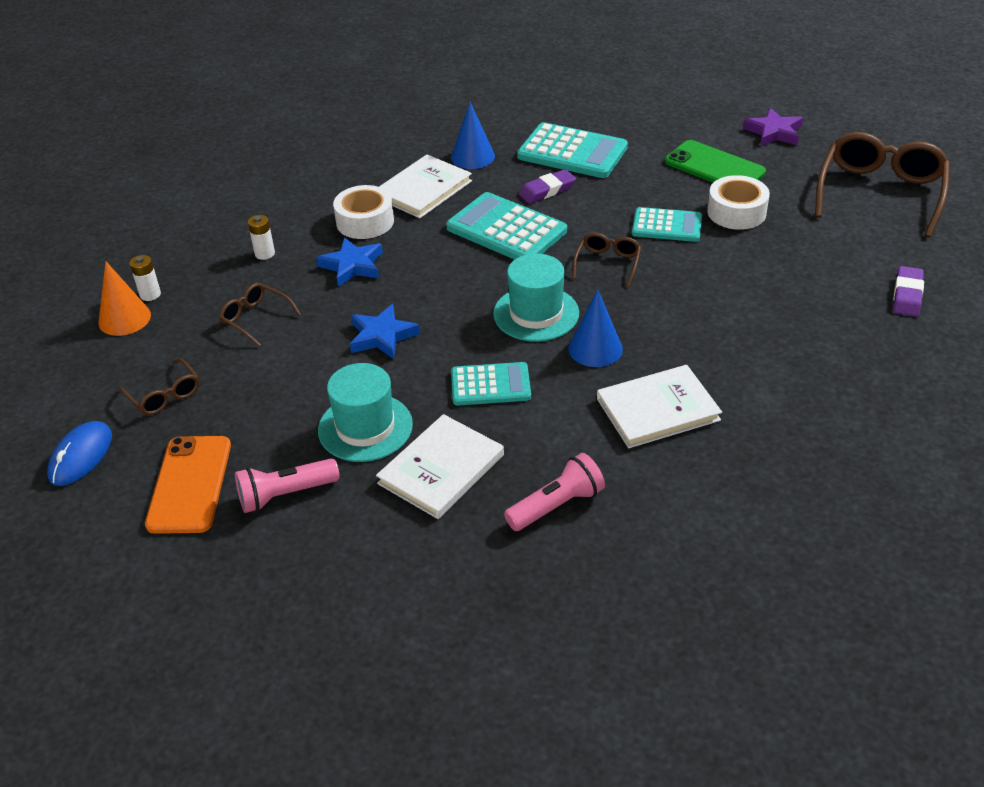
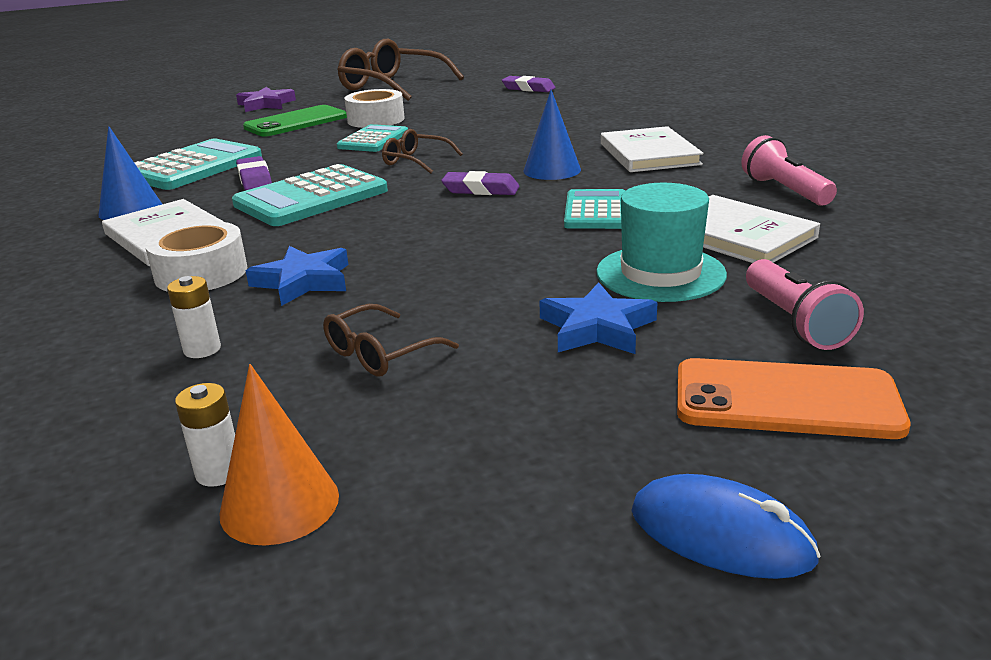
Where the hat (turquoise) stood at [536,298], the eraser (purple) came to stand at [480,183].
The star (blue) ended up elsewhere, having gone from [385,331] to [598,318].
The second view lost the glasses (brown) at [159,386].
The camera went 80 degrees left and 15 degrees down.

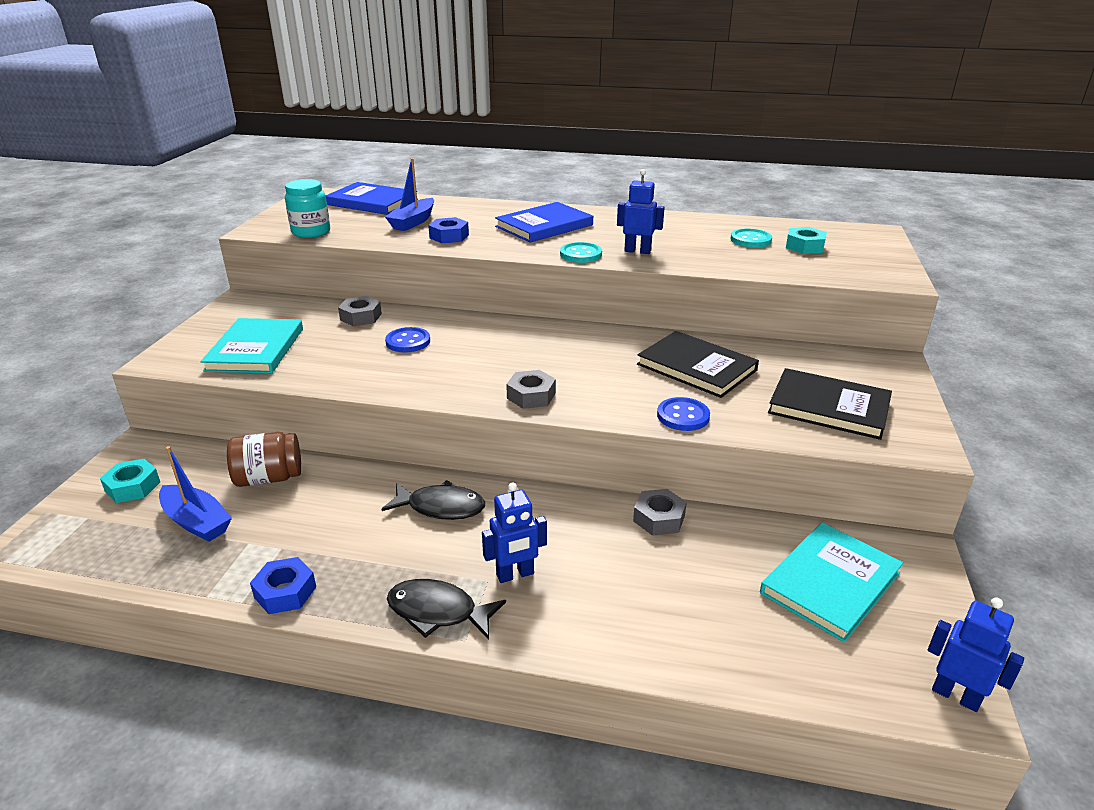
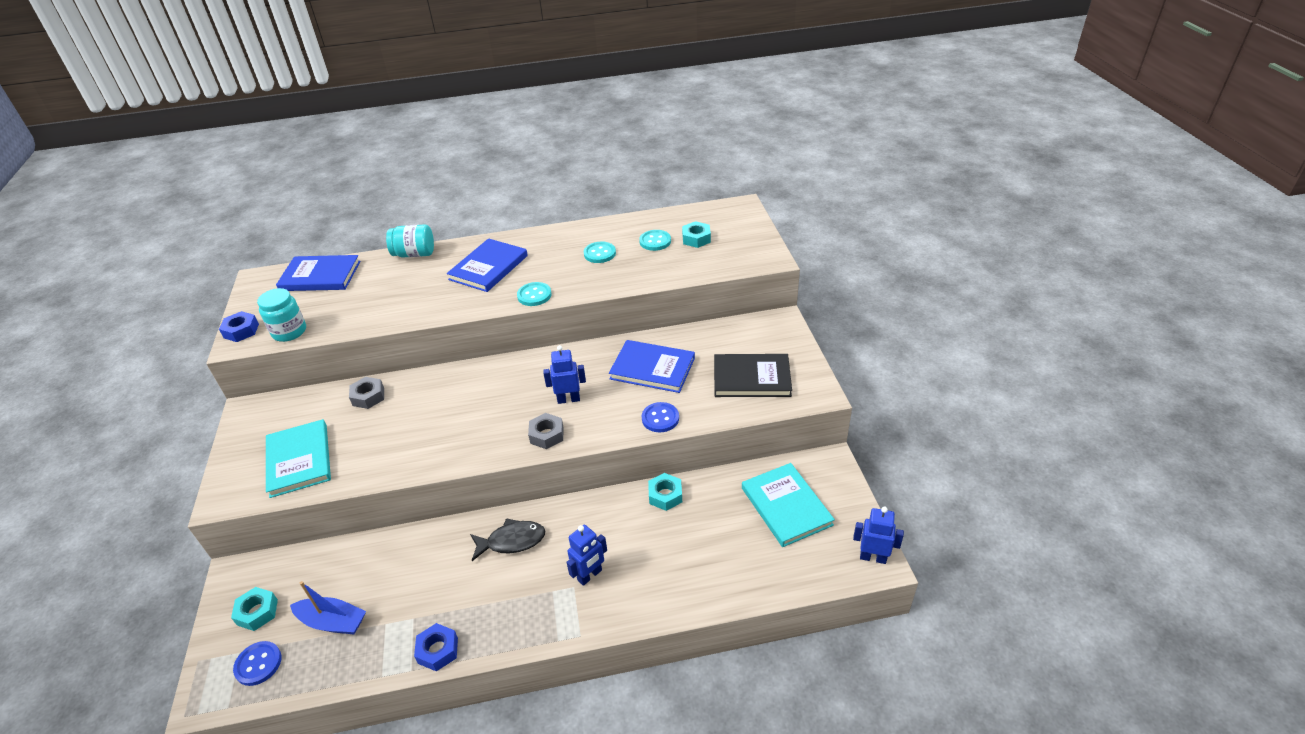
The nut (blue) ended up elsewhere, having gone from [448,230] to [239,326].
The button (blue) ended up elsewhere, having gone from [407,339] to [257,663].
The second view gained the jar (turquoise) at [410,241].
The robot (blue) ended up elsewhere, having gone from [641,211] to [564,374].
The second view gained the button (turquoise) at [600,252].
What was the book (black) at [698,364] turned into the book (blue) at [652,366].
What was the nut (grey) at [660,512] turned into the nut (turquoise) at [665,492].
The book (turquoise) at [831,582] ended up facing another way, 45 degrees counterclockwise from before.
The second view lost the jar (brown) at [264,459].
The second view lost the boat (blue) at [409,194].
The second view lost the fish (black) at [446,609].
The camera went 20 degrees left and 10 degrees up.

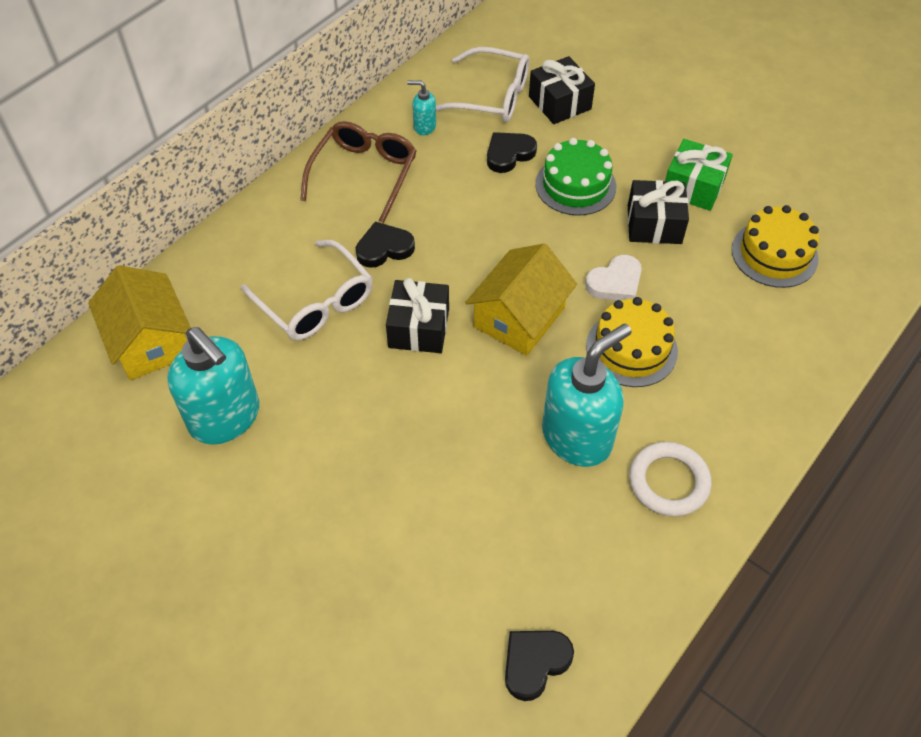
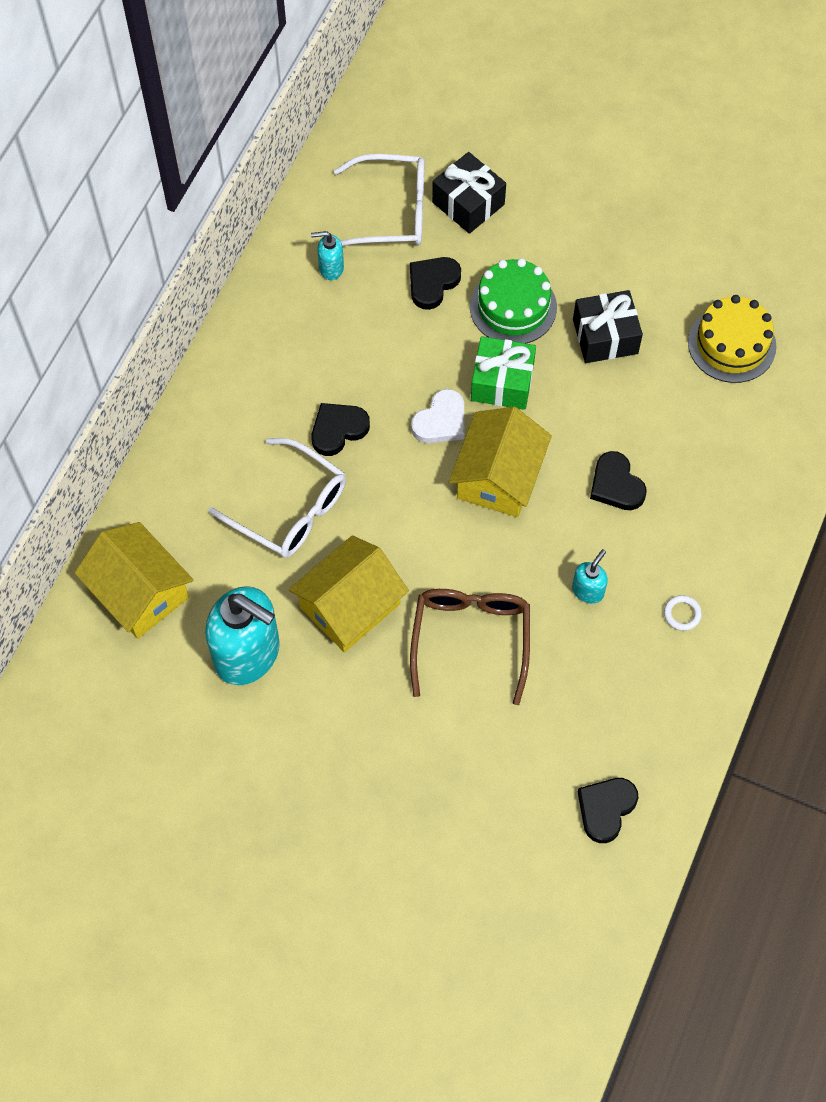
The second view gained the house (yellow) at [349,593].
The glasses (brown) ended up elsewhere, having gone from [358,172] to [470,647].
The heart (white) ended up elsewhere, having gone from [613,278] to [437,416].
The gift (green) ended up elsewhere, having gone from [699,175] to [503,373].
The size of the soap dispenser (turquoise) at [587,395] changed by a factor of 0.45.
Where the cake (yellow) stood at [632,342], the heart (black) came to stand at [618,480].
The size of the ring (white) at [670,479] changed by a factor of 0.49.
The second view lost the gift (black) at [417,315].
The camera went 15 degrees left and 10 degrees up.

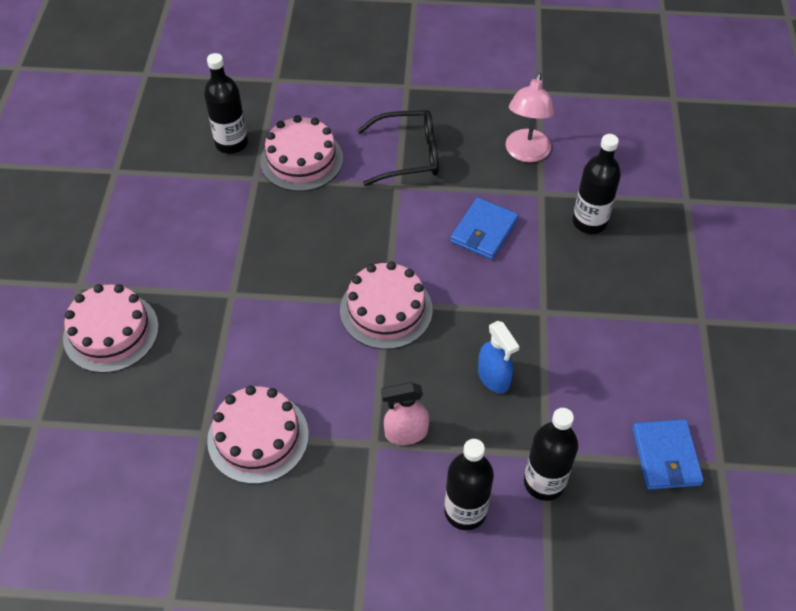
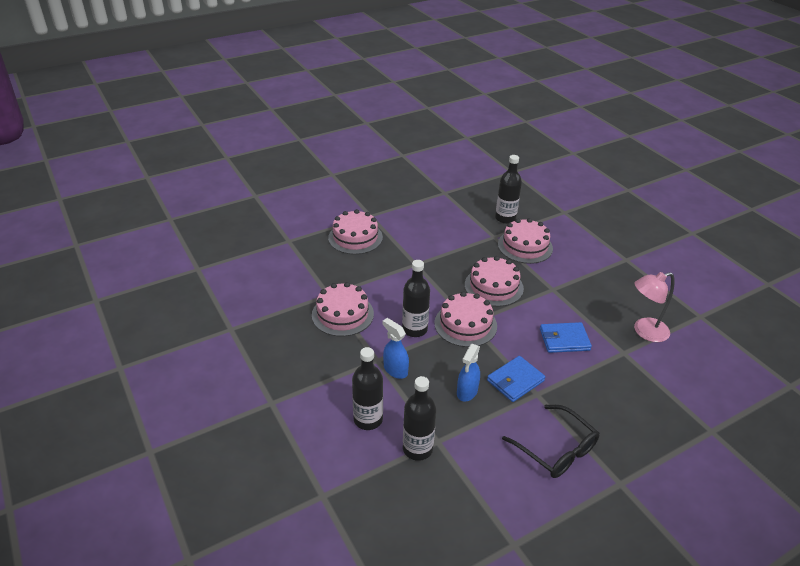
What was the spray bottle (pink) at [405,413] turned into the spray bottle (blue) at [395,348].
The bottle (black) ended up elsewhere, having gone from [597,184] to [416,298].
The second view gained the cake (pink) at [494,281].
The wallet (blue) ended up elsewhere, having gone from [668,454] to [516,379].
The glasses (black) ended up elsewhere, having gone from [398,148] to [550,441].
The camera went 55 degrees right and 15 degrees down.

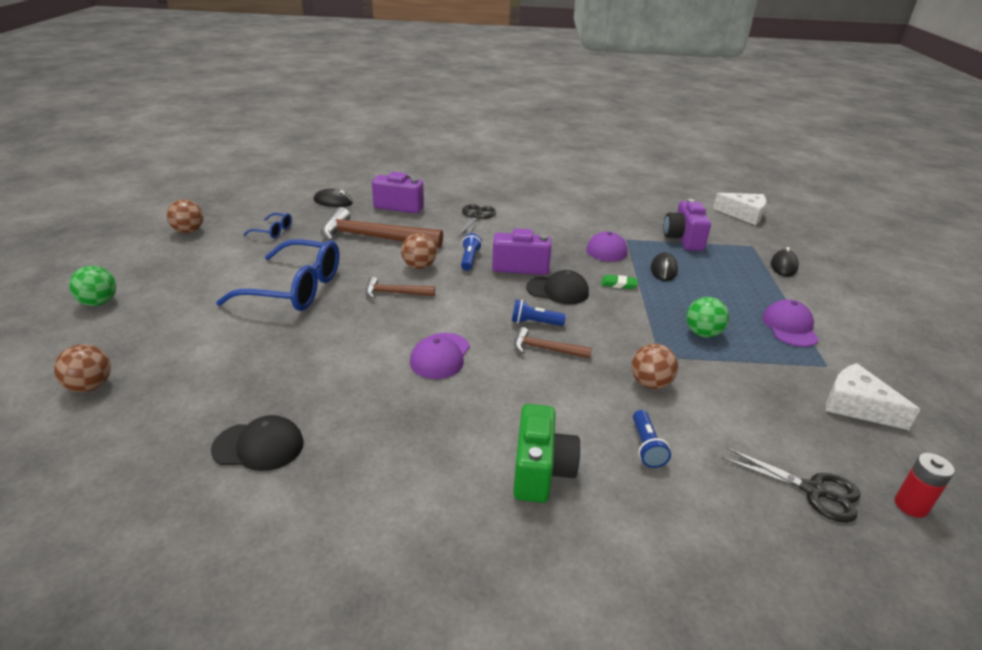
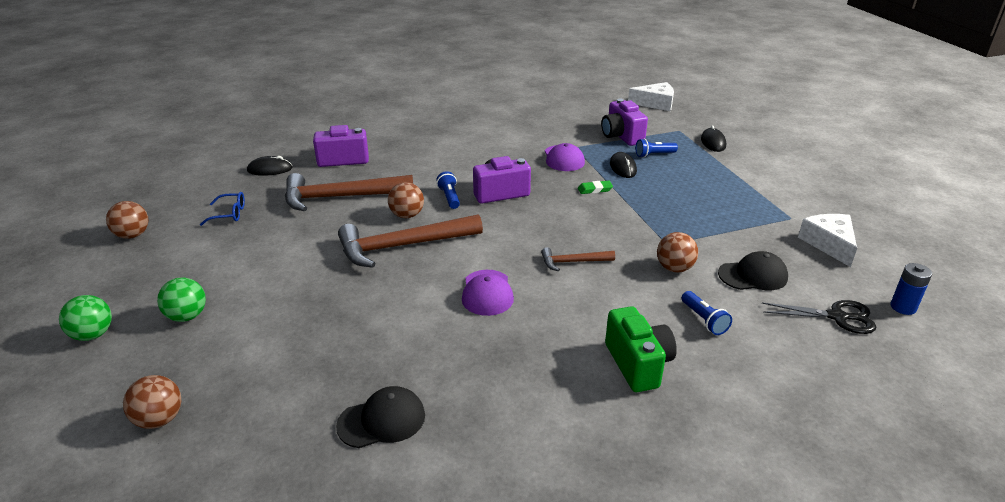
The ball (green) ended up elsewhere, having gone from [707,317] to [181,300].
The size of the hammer (brown) at [400,288] changed by a factor of 2.02.
The flashlight (blue) ended up elsewhere, having gone from [539,313] to [656,148].
The cap (black) ended up elsewhere, having gone from [557,287] to [753,270].
The cheese (white) at [873,396] ended up facing another way, 60 degrees clockwise from before.
What was the battery (red) at [925,485] turned into the battery (blue) at [911,289].
The second view lost the glasses (blue) at [277,275].
The second view lost the scissors (black) at [477,220].
The second view lost the cap (purple) at [790,323].
The camera went 20 degrees left and 0 degrees up.

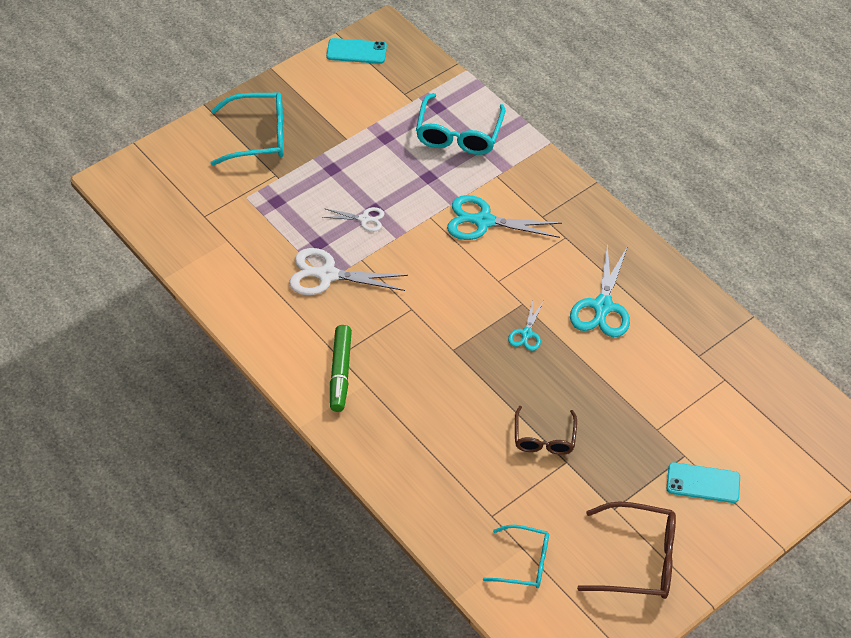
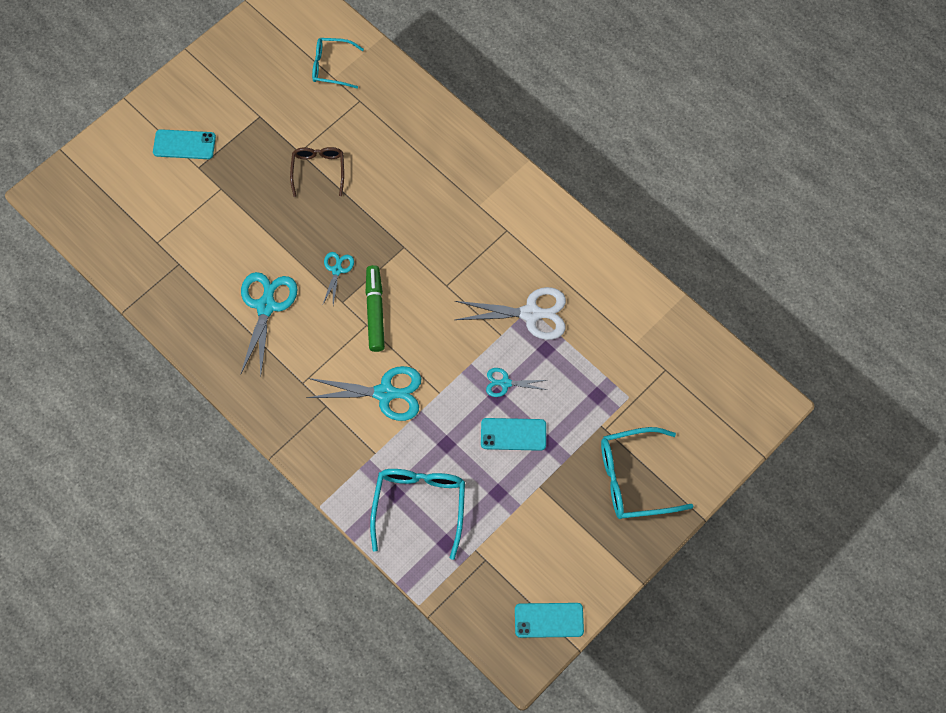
The marker (green) ended up elsewhere, having gone from [341,368] to [375,308].
The second view gained the phone (turquoise) at [513,434].
What was the scissors (white) at [353,219] turned into the scissors (turquoise) at [516,382].
The second view lost the glasses (brown) at [626,550].
The camera went 175 degrees right and 15 degrees up.

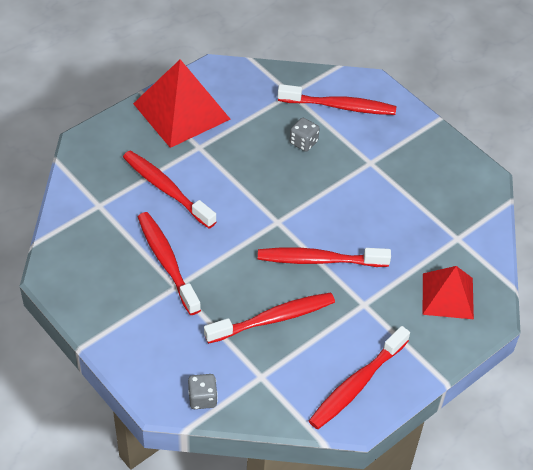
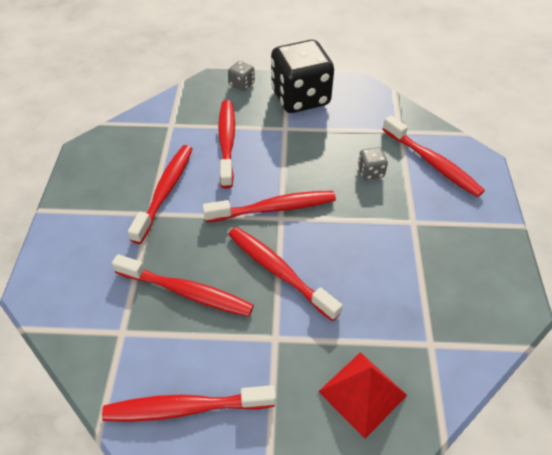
The second view gained the toothbrush (red) at [269,206].
The dice (grey) ended up elsewhere, having gone from [202,391] to [241,76].
Where the pyramid (red) stood at [182,103], the dice (black) came to stand at [302,76].
The camera went 45 degrees right and 0 degrees up.

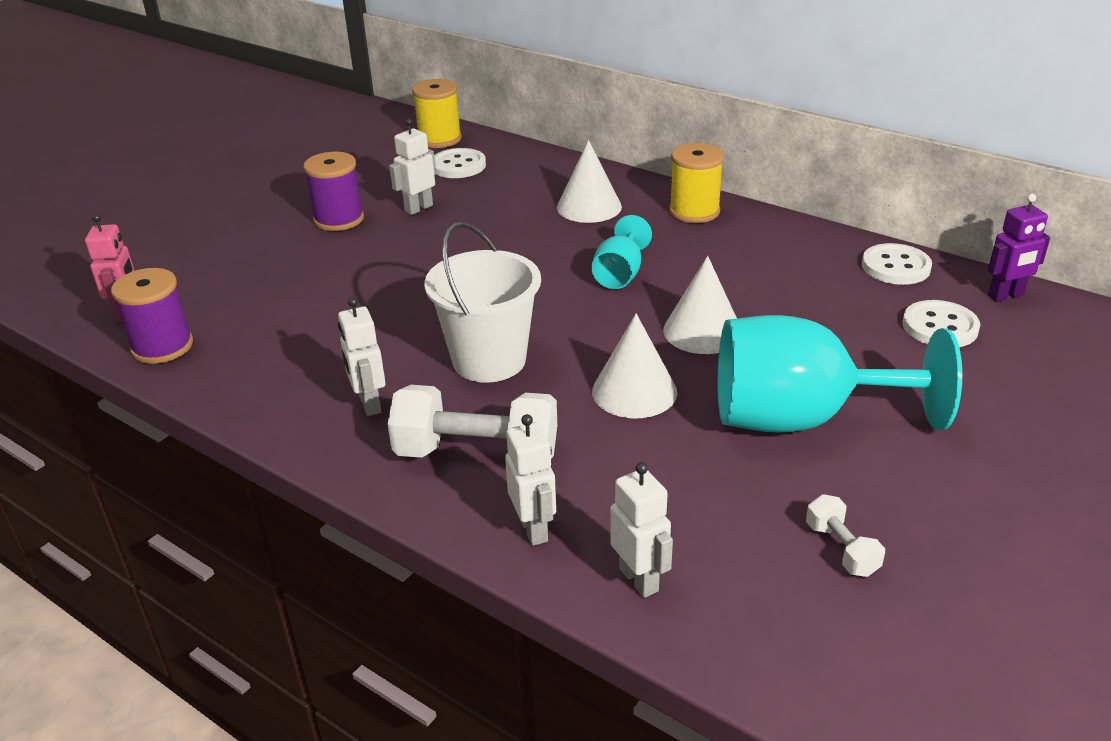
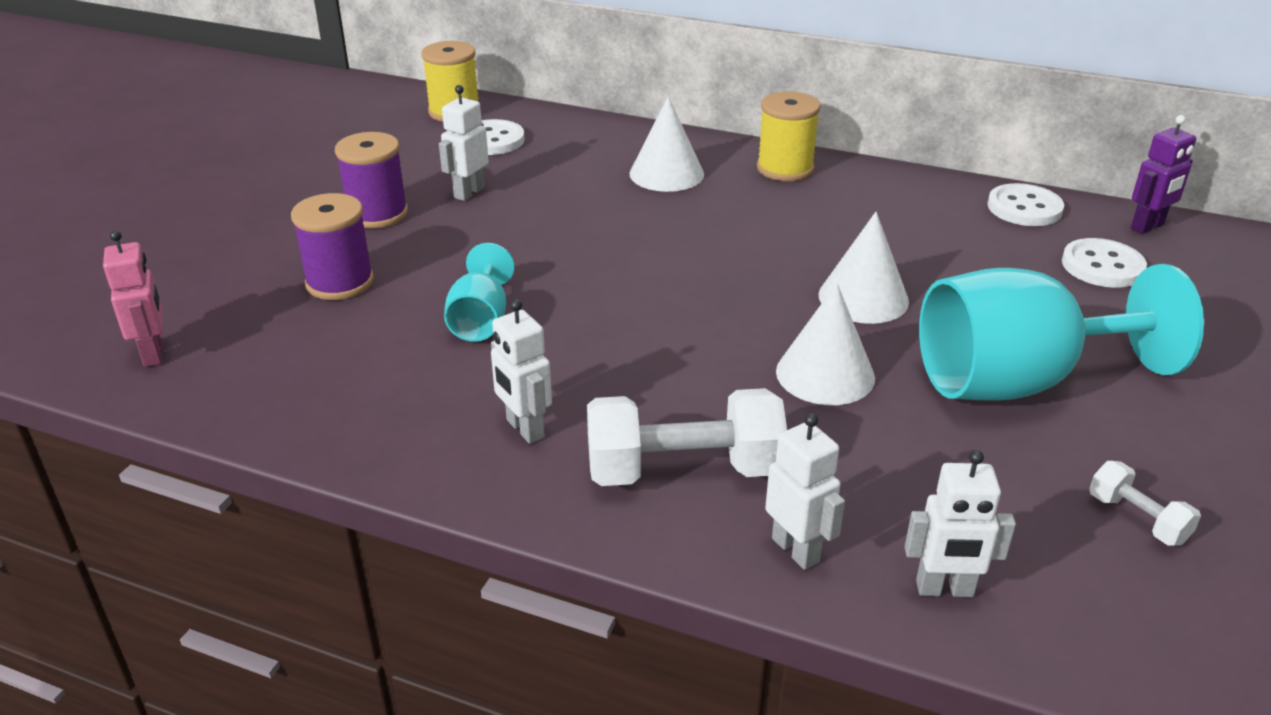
The spool (purple) ended up elsewhere, having gone from [152,316] to [332,246].
The goblet (turquoise) ended up elsewhere, having gone from [621,252] to [479,292].
The robot (white) at [641,530] ended up facing another way, 135 degrees clockwise from before.
The second view lost the bucket (white) at [482,302].
The camera went 15 degrees left and 0 degrees up.

